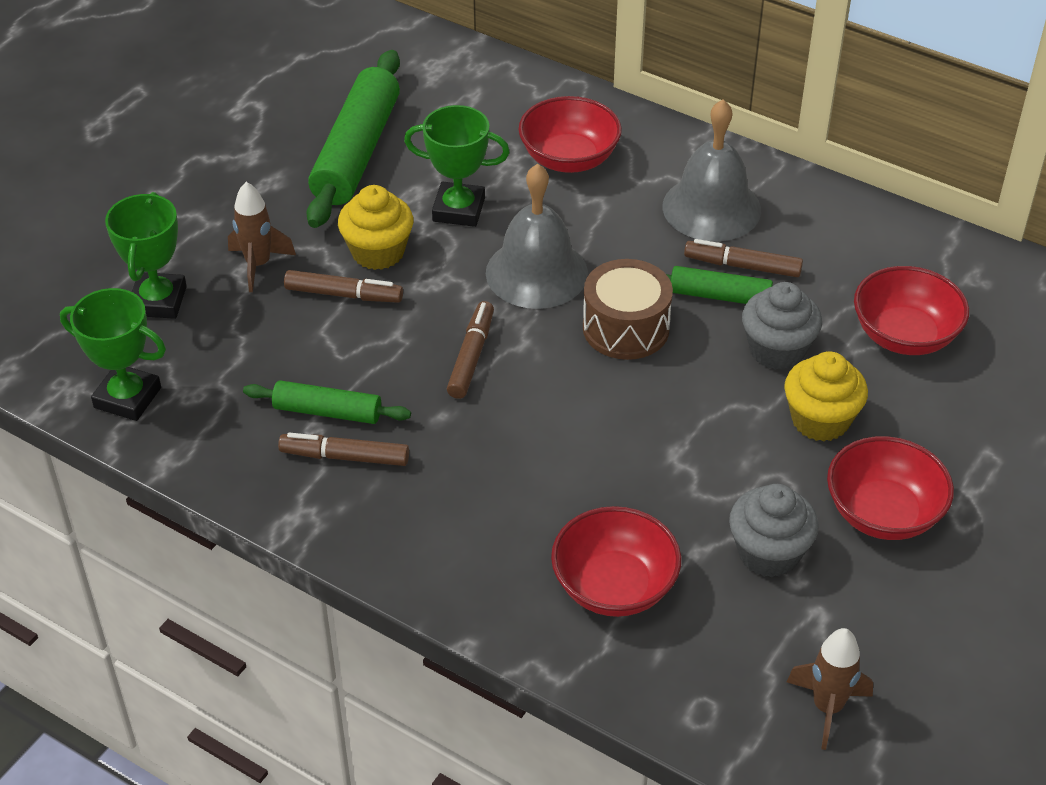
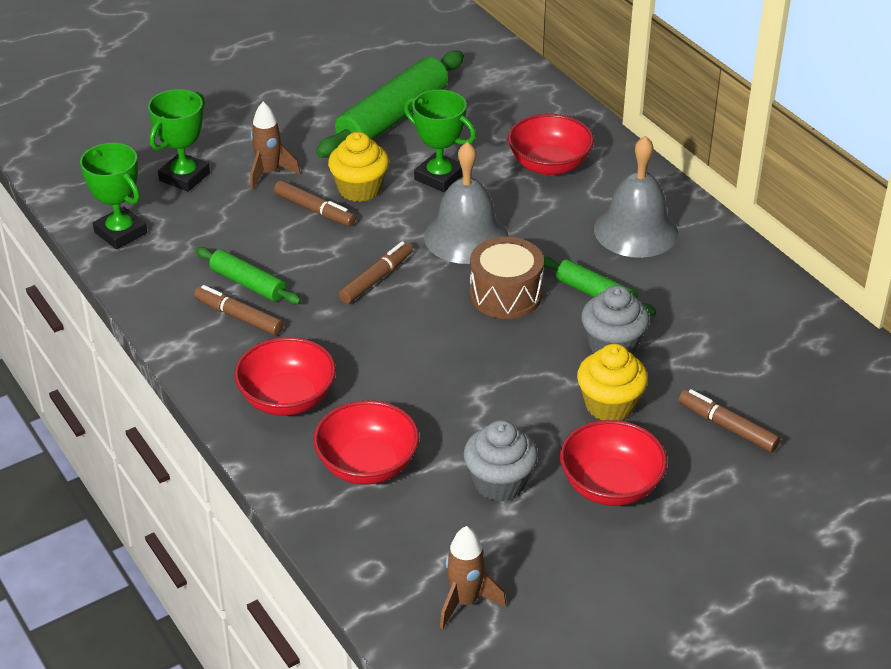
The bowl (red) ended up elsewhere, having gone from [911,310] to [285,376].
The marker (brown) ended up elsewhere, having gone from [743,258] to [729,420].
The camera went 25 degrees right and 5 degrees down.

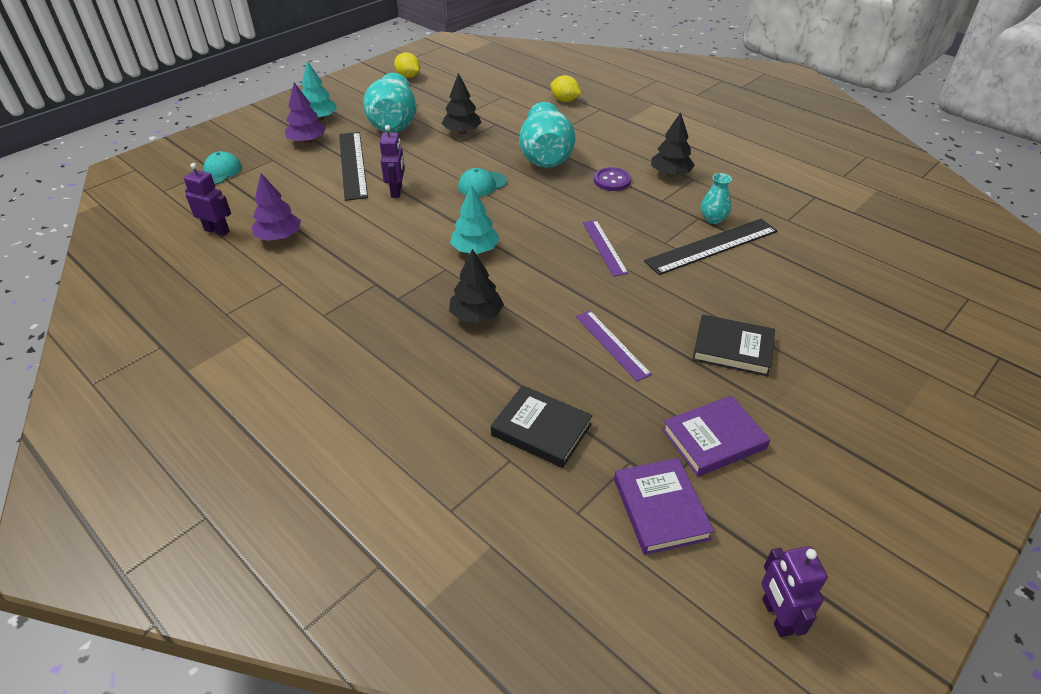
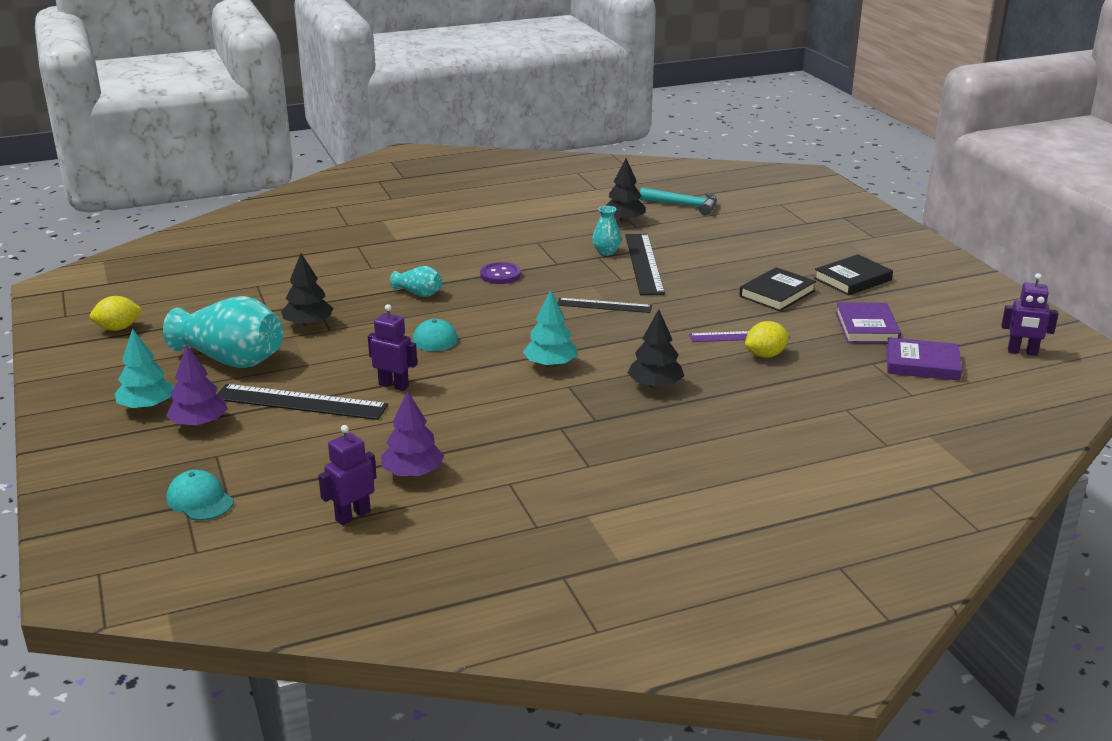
The size of the vase (turquoise) at [547,135] changed by a factor of 0.48.
What was the ruler (purple) at [606,248] turned into the ruler (black) at [604,305].
The tree (black) ended up elsewhere, having gone from [673,144] to [626,190].
The second view gained the hammer (turquoise) at [678,201].
The lemon (yellow) ended up elsewhere, having gone from [566,88] to [767,339].
The book (black) ended up elsewhere, having gone from [542,426] to [853,275].
The camera went 65 degrees left and 15 degrees down.

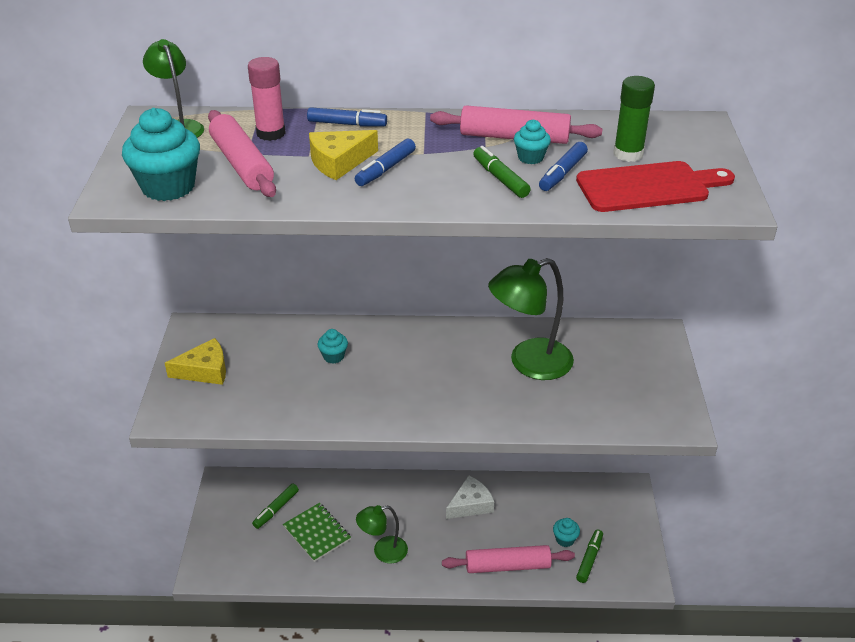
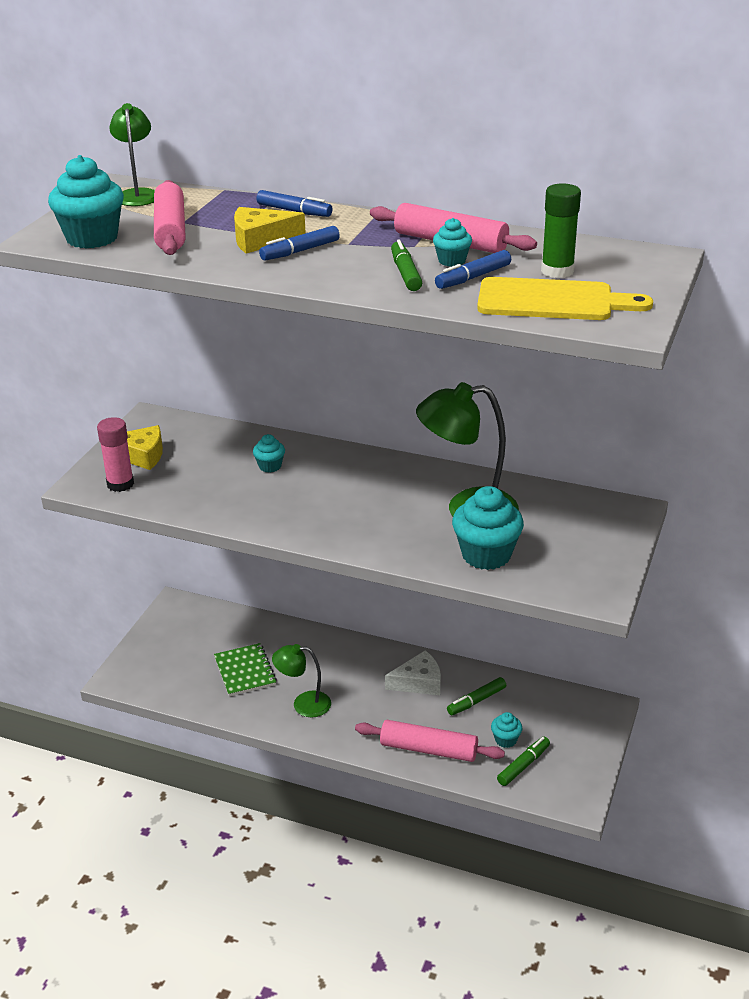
The glue stick (pink) ended up elsewhere, having gone from [267,99] to [115,454].
The marker (green) ended up elsewhere, having gone from [275,506] to [476,696].
The second view gained the cupcake (turquoise) at [488,528].
What was the cutting board (red) at [655,186] turned into the cutting board (yellow) at [565,298].
The camera went 20 degrees right and 5 degrees down.

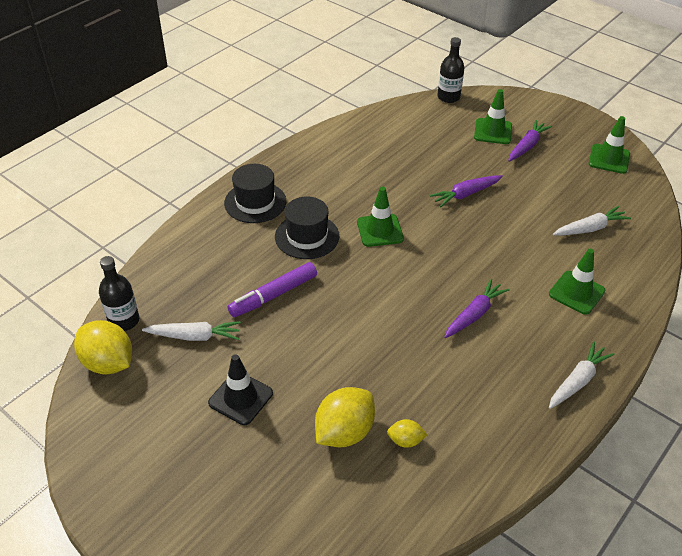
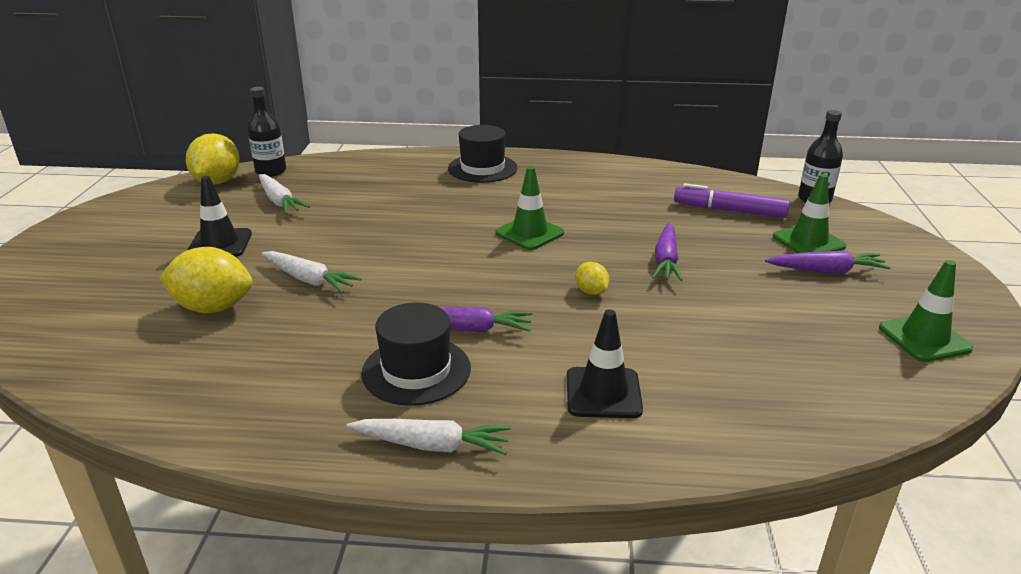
The carrot (white) ended up elsewhere, having gone from [592,221] to [312,272].
The hat (black) ended up elsewhere, having gone from [307,227] to [416,354].
What was the traffic cone (green) at [577,282] turned into the traffic cone (black) at [605,363].
The lemon (yellow) ended up elsewhere, having gone from [407,433] to [592,278].
The carrot (purple) at [466,191] ended up facing another way, 105 degrees counterclockwise from before.
The marker (purple) ended up elsewhere, having gone from [272,289] to [732,200].
The camera went 55 degrees right and 15 degrees down.

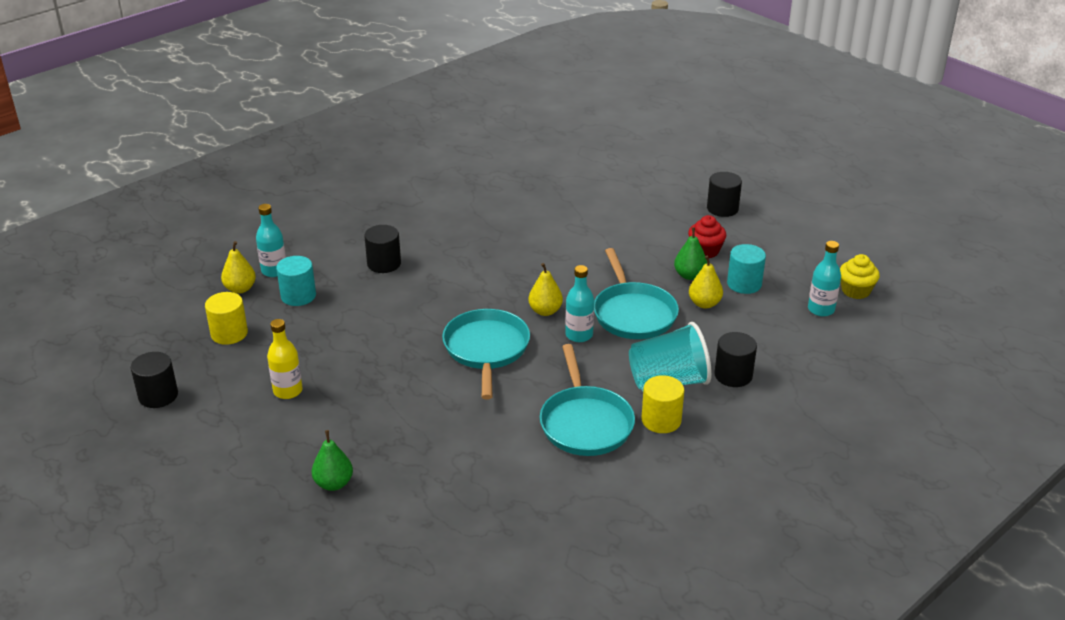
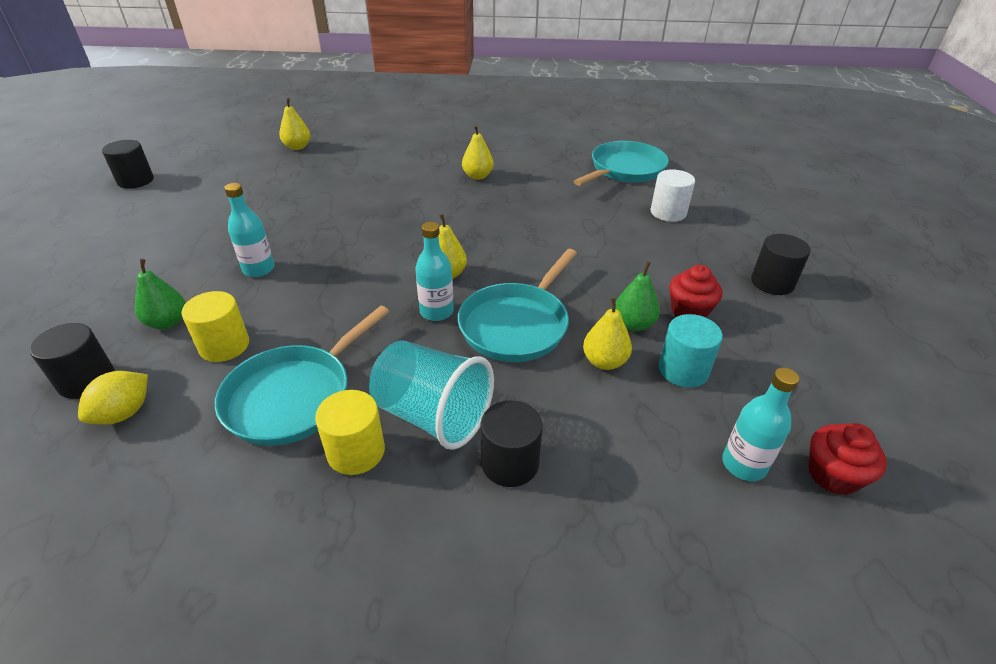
The cylinder (black) ended up elsewhere, having gone from [382,249] to [72,361].
The second view gained the lemon (yellow) at [113,398].
The pear (green) ended up elsewhere, having gone from [332,460] to [160,294].
The cylinder (yellow) ended up elsewhere, having gone from [226,318] to [215,326].
The bottle (turquoise) ended up elsewhere, having gone from [271,240] to [249,230].
The second view gained the pear (yellow) at [478,152].
The pan (turquoise) ended up elsewhere, having gone from [486,354] to [621,163].
The second view gained the cylinder (white) at [672,195].
What was the cupcake (yellow) at [860,276] turned into the cupcake (red) at [847,459].
The second view lost the bottle (yellow) at [285,359].
The second view lost the cylinder (turquoise) at [296,281].
The camera went 45 degrees right and 5 degrees up.

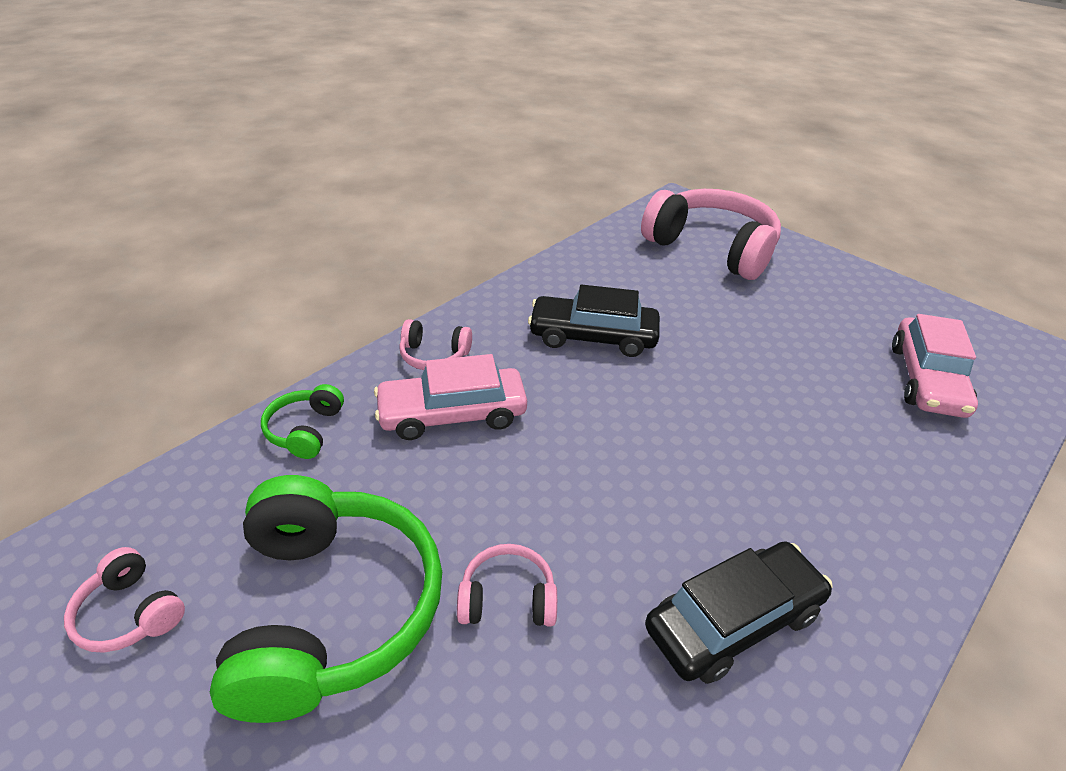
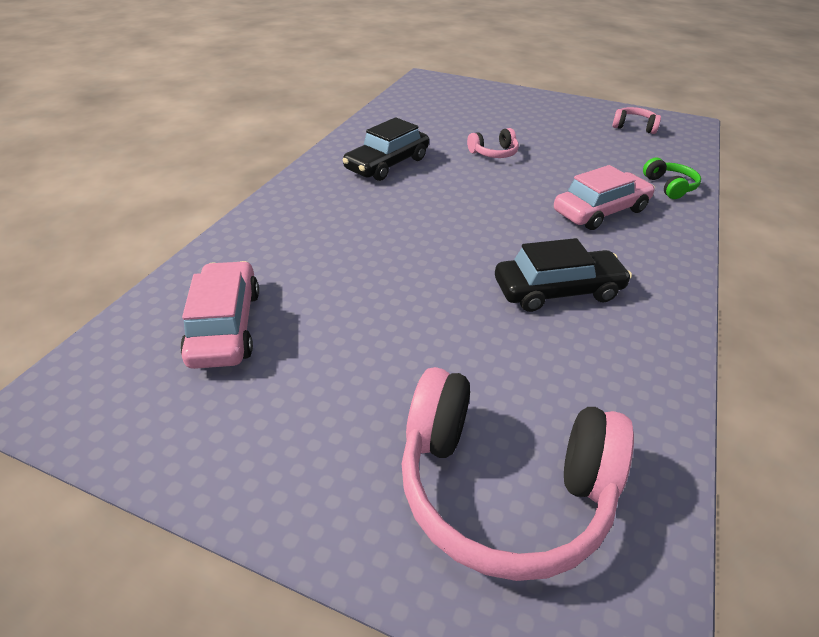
The second view lost the headphones (green) at [326,599].
The second view lost the headphones (pink) at [435,344].
The camera went 160 degrees right and 0 degrees up.

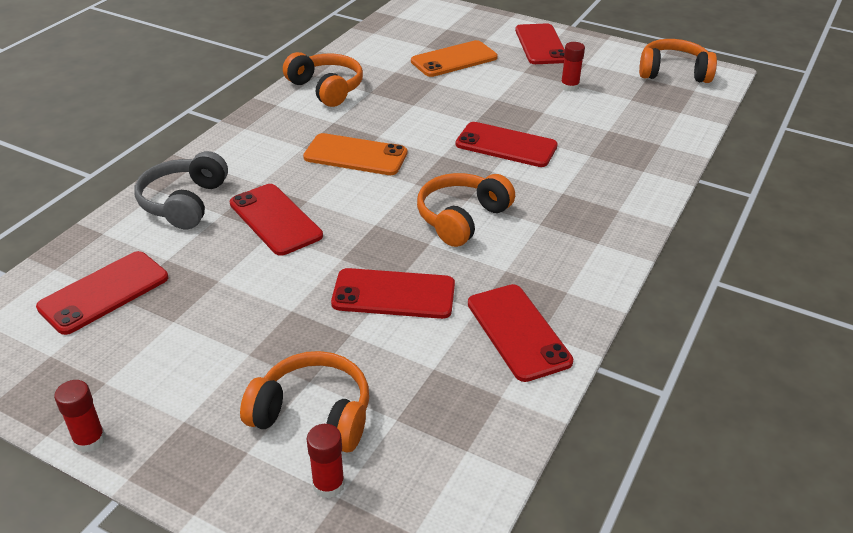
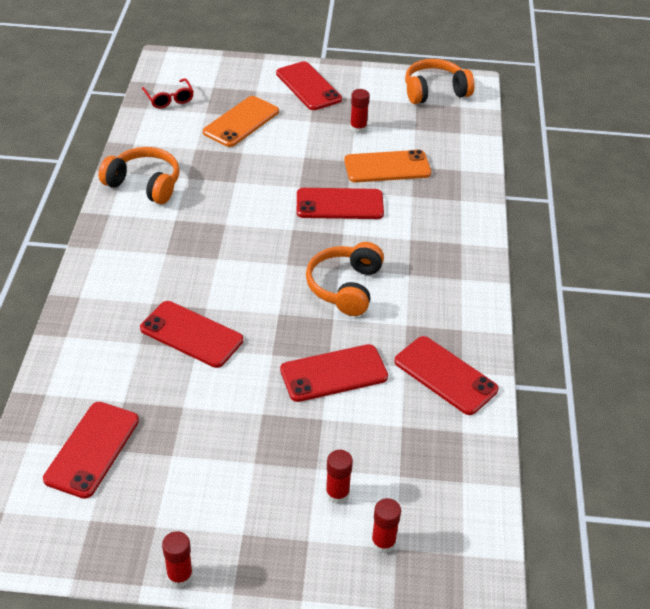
The second view gained the glasses (red) at [168,93].
Where the headphones (orange) stood at [304,401], the glue stick (red) came to stand at [339,477].
The phone (orange) ended up elsewhere, having gone from [355,154] to [387,166].
The second view lost the headphones (grey) at [181,190].
The camera went 25 degrees left and 5 degrees up.

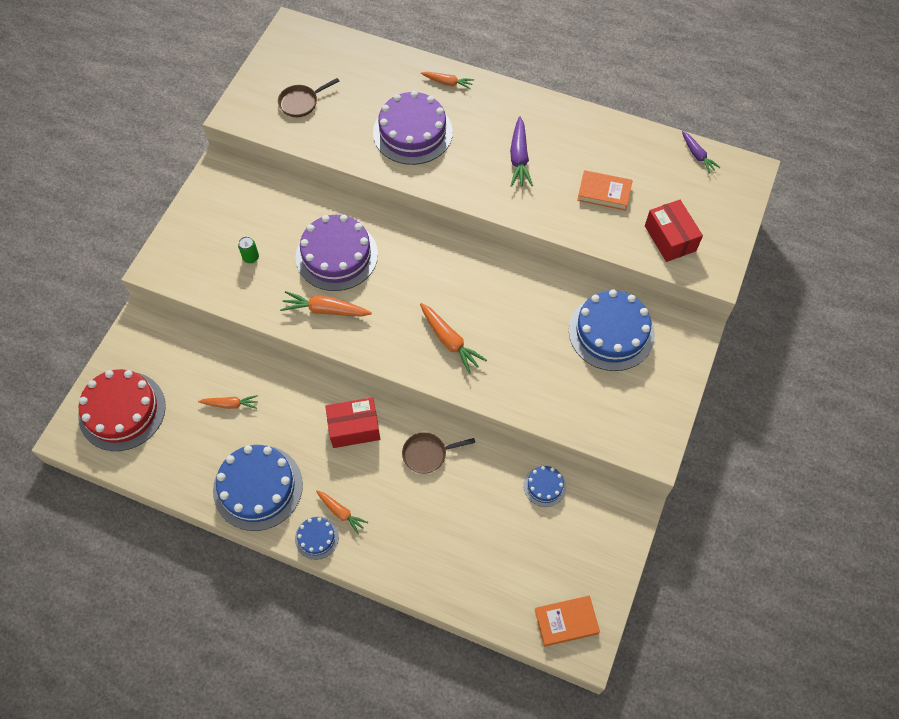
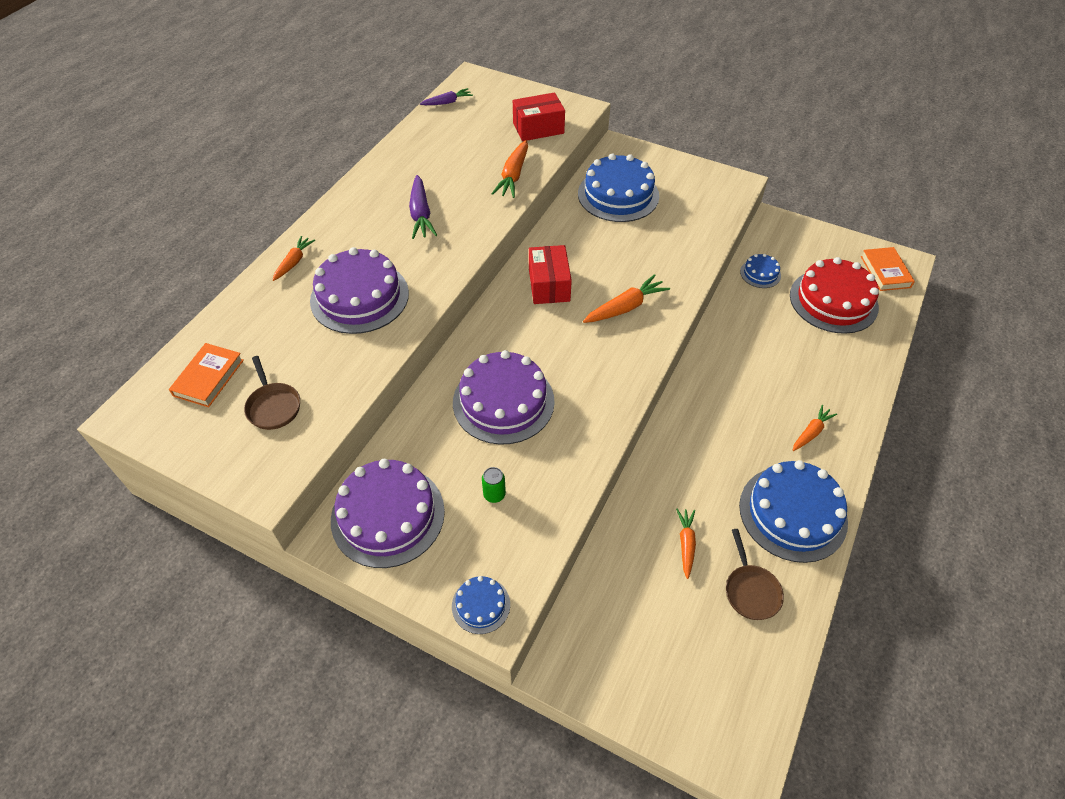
The book (orange) ended up elsewhere, having gone from [605,190] to [206,375].
The second view gained the cake (purple) at [388,513].
The carrot (purple) at [521,151] ended up facing another way, 75 degrees clockwise from before.
The cake (blue) ended up elsewhere, having gone from [317,538] to [481,605].
The carrot (orange) ended up elsewhere, having gone from [326,304] to [509,169].
The box (red) ended up elsewhere, having gone from [352,422] to [550,274].
The pan (brown) ended up elsewhere, having gone from [438,453] to [755,574].
The cake (red) ended up elsewhere, having gone from [122,410] to [834,295].
The camera went 85 degrees left and 10 degrees down.

